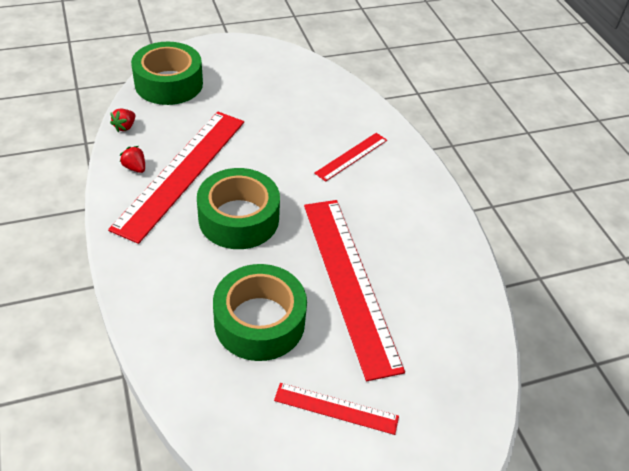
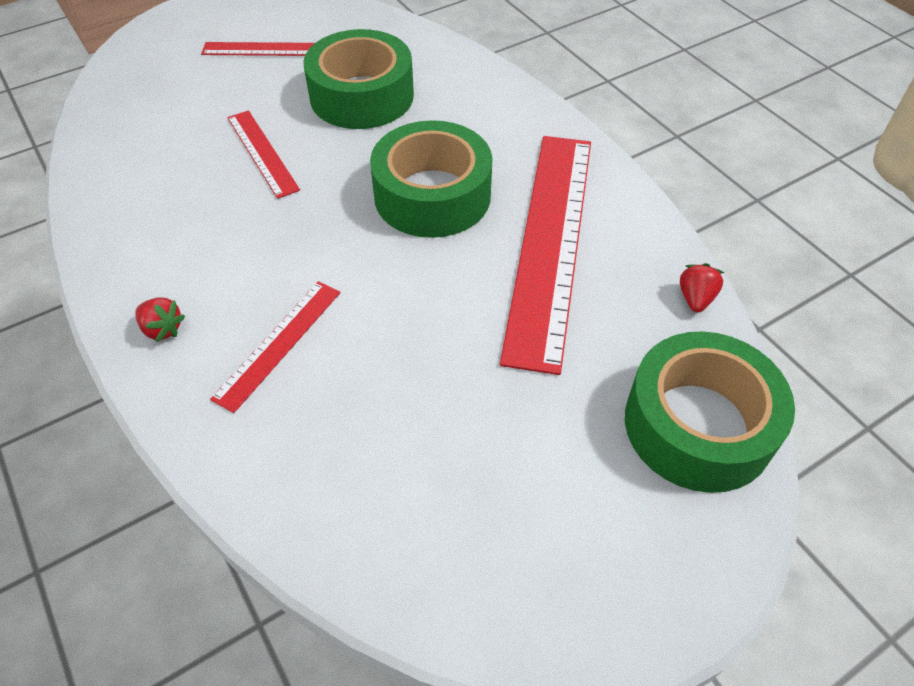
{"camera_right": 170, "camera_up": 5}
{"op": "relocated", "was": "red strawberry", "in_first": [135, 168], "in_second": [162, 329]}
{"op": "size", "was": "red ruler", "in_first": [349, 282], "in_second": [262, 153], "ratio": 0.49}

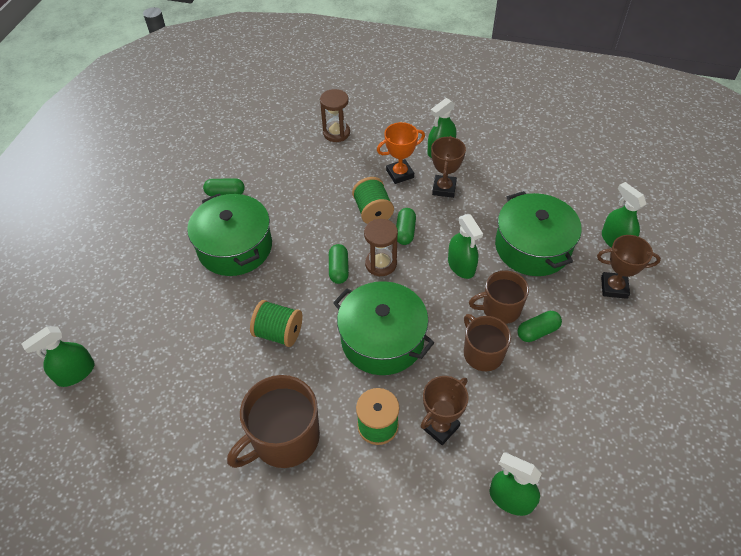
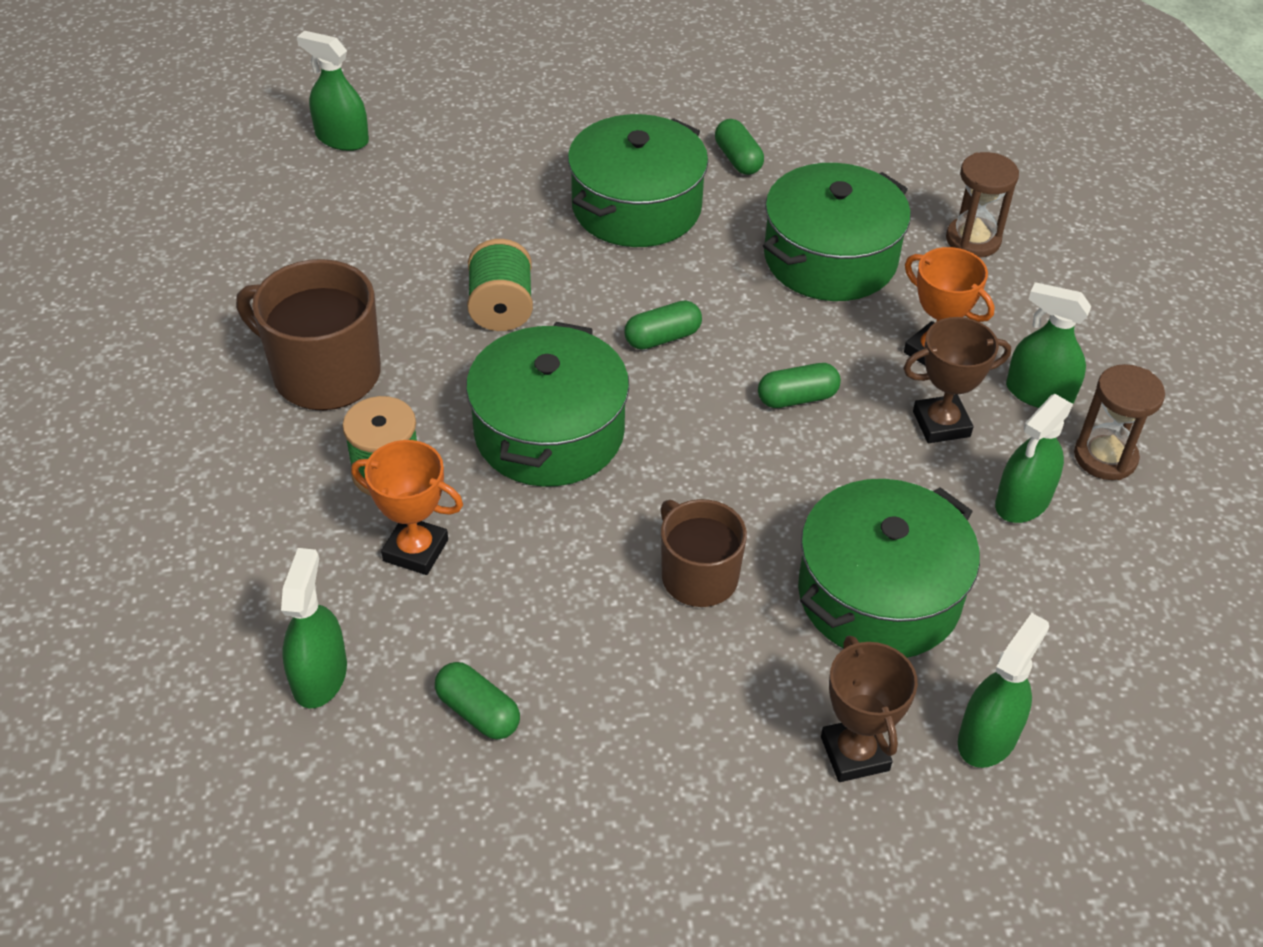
{"camera_right": 65, "camera_up": -5}
{"op": "missing", "was": "green spool", "in_first": [373, 212]}
{"op": "relocated", "was": "brown hourglass", "in_first": [381, 264], "in_second": [1105, 457]}
{"op": "colour", "was": "brown trophy", "now": "orange trophy", "in_first": [440, 427], "in_second": [415, 550]}
{"op": "relocated", "was": "green spray bottle", "in_first": [461, 266], "in_second": [1023, 501]}
{"op": "missing", "was": "brown mug", "in_first": [482, 353]}
{"op": "relocated", "was": "green capsule", "in_first": [537, 331], "in_second": [478, 712]}
{"op": "appeared", "now": "green pot", "in_second": [830, 258]}

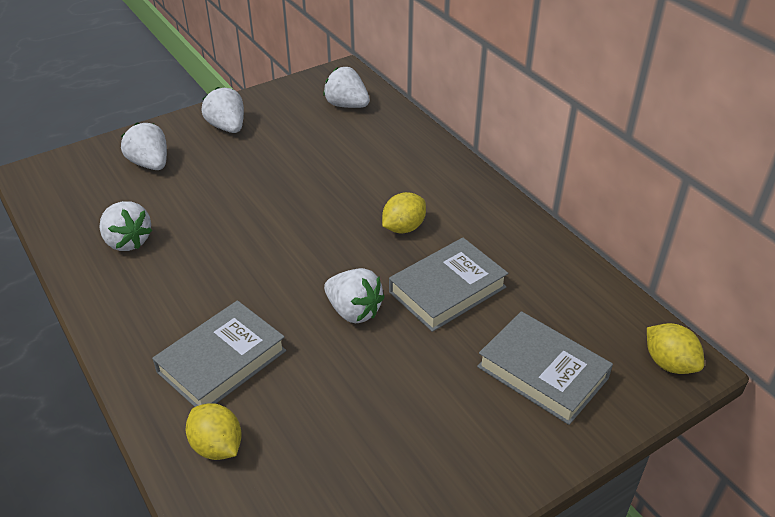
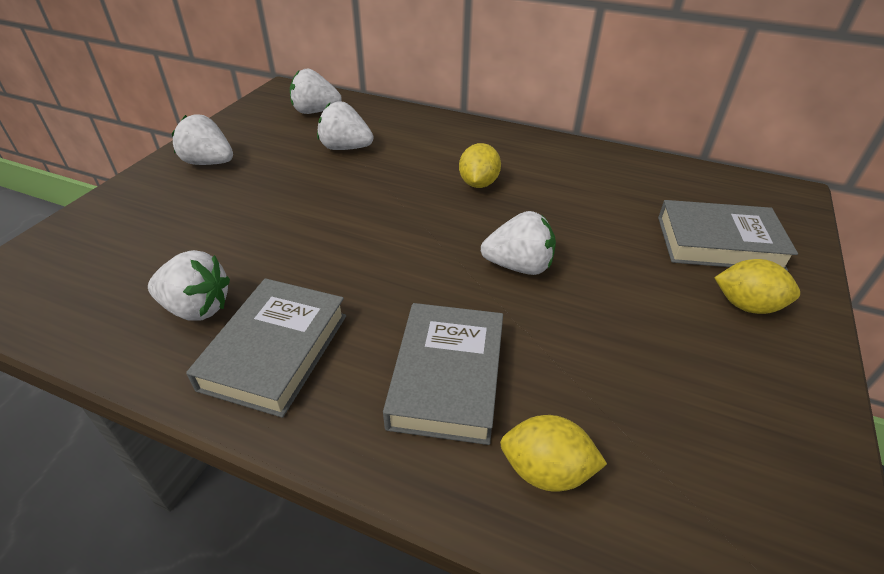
{"camera_right": -35, "camera_up": 0}
{"op": "relocated", "was": "white strawberry", "in_first": [150, 164], "in_second": [345, 148]}
{"op": "relocated", "was": "grey book", "in_first": [447, 289], "in_second": [275, 351]}
{"op": "relocated", "was": "yellow lemon", "in_first": [669, 363], "in_second": [746, 305]}

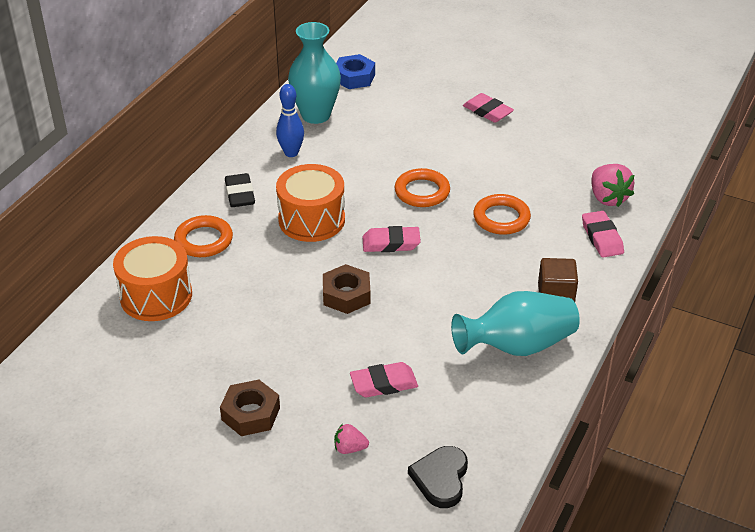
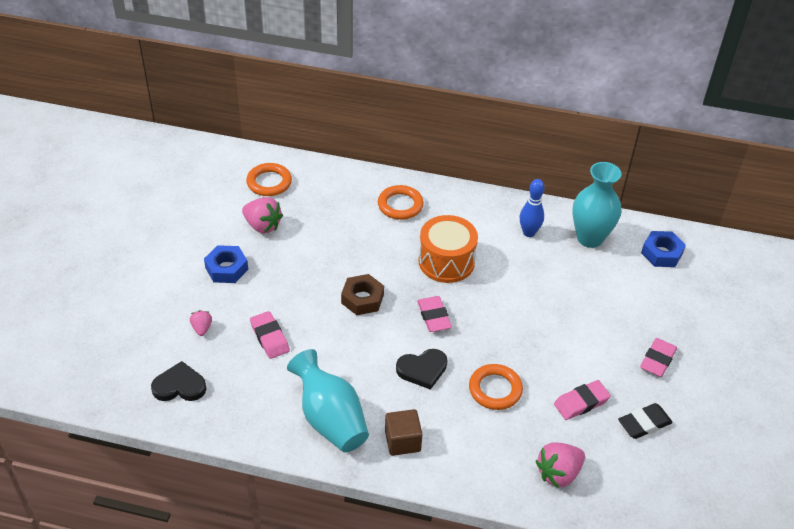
{"camera_right": 75, "camera_up": 5}
{"op": "missing", "was": "orange drum", "in_first": [156, 296]}
{"op": "colour", "was": "brown nut", "now": "blue nut", "in_first": [250, 414], "in_second": [226, 268]}
{"op": "relocated", "was": "black eraser", "in_first": [240, 194], "in_second": [644, 423]}
{"op": "relocated", "was": "orange ring", "in_first": [422, 192], "in_second": [269, 182]}
{"op": "relocated", "was": "pink eraser", "in_first": [602, 238], "in_second": [581, 402]}
{"op": "appeared", "now": "pink strawberry", "in_second": [262, 226]}
{"op": "appeared", "now": "black heart", "in_second": [422, 369]}

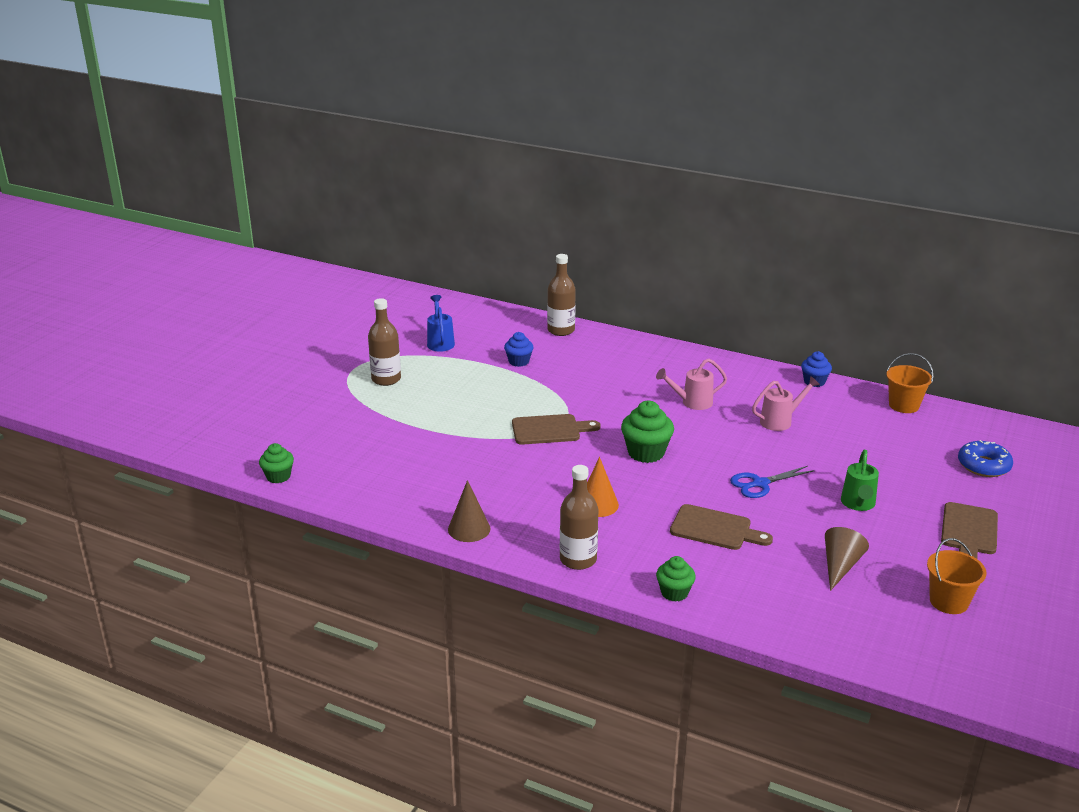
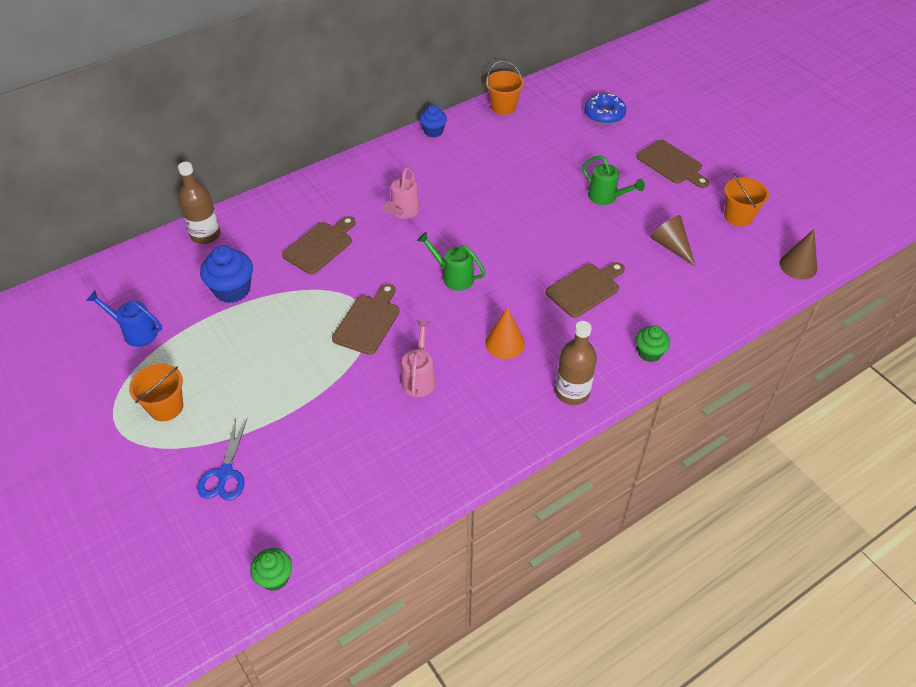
{"camera_right": -60, "camera_up": 20}
{"op": "exchanged", "was": "brown bottle", "now": "orange bucket", "in_first": [386, 379], "in_second": [166, 407]}
{"op": "relocated", "was": "brown cone", "in_first": [469, 529], "in_second": [798, 266]}
{"op": "size", "was": "blue cupcake", "in_first": [519, 361], "in_second": [232, 290], "ratio": 1.59}
{"op": "exchanged", "was": "green cupcake", "now": "green watering can", "in_first": [646, 453], "in_second": [453, 277]}
{"op": "relocated", "was": "blue scissors", "in_first": [760, 484], "in_second": [225, 474]}
{"op": "relocated", "was": "pink watering can", "in_first": [780, 421], "in_second": [419, 378]}
{"op": "appeared", "now": "brown cutting board", "in_second": [320, 246]}

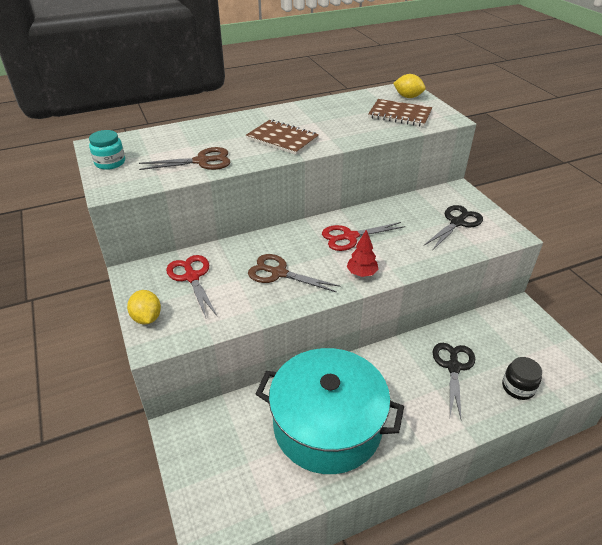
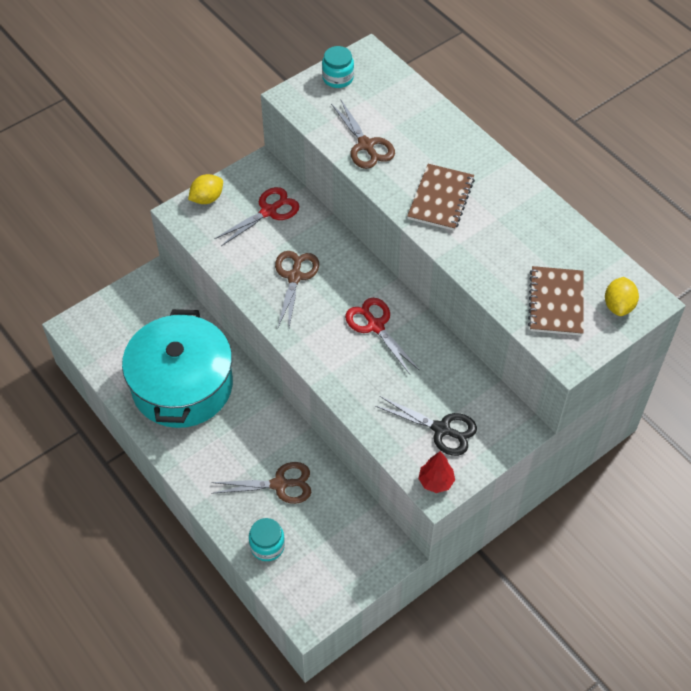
{"camera_right": 75, "camera_up": 15}
{"op": "relocated", "was": "red tree", "in_first": [361, 273], "in_second": [436, 481]}
{"op": "colour", "was": "black scissors", "now": "brown scissors", "in_first": [453, 367], "in_second": [279, 484]}
{"op": "colour", "was": "black jar", "now": "turquoise jar", "in_first": [518, 387], "in_second": [267, 546]}

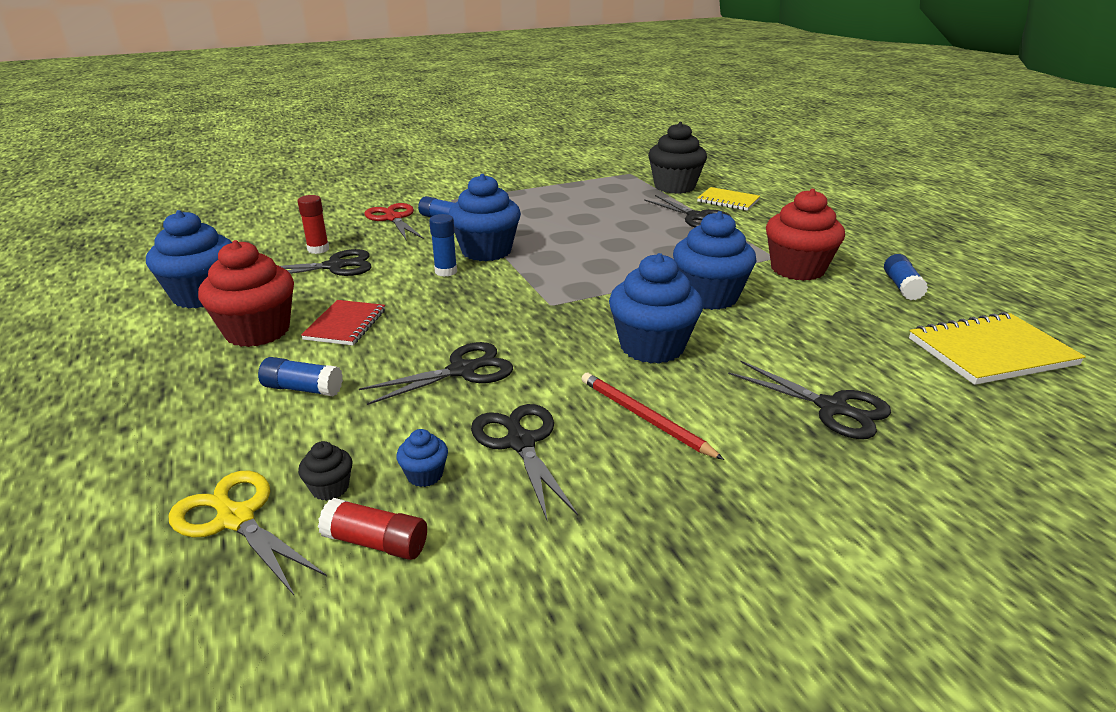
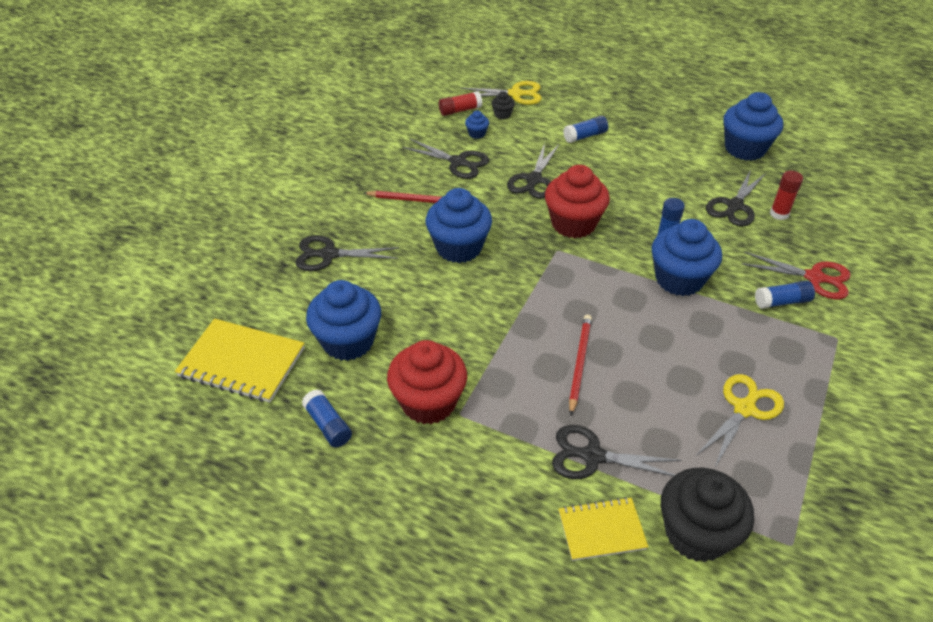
{"camera_right": 140, "camera_up": 15}
{"op": "relocated", "was": "red cupcake", "in_first": [257, 331], "in_second": [573, 223]}
{"op": "missing", "was": "red notebook", "in_first": [345, 325]}
{"op": "relocated", "was": "blue cupcake", "in_first": [709, 296], "in_second": [348, 341]}
{"op": "spun", "was": "yellow notebook", "in_first": [991, 352], "in_second": [242, 362], "clockwise": 75}
{"op": "appeared", "now": "red pencil", "in_second": [579, 363]}
{"op": "appeared", "now": "yellow scissors", "in_second": [744, 408]}

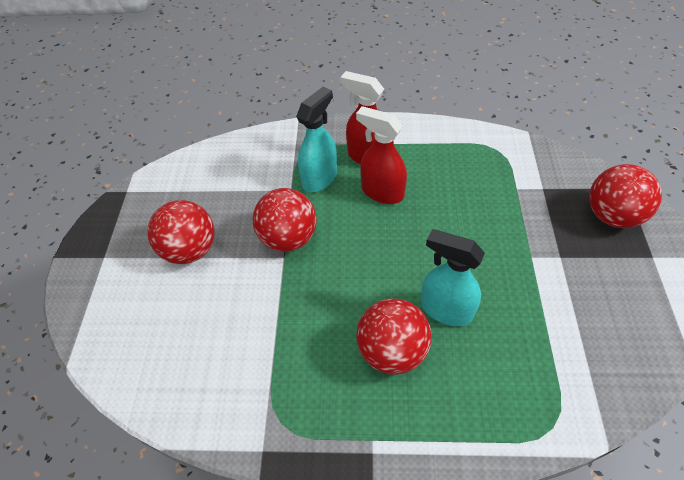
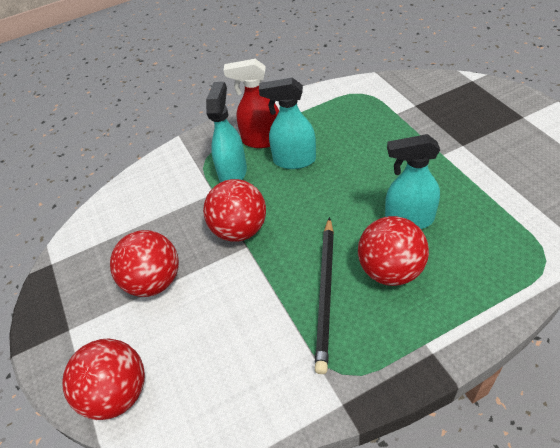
{"camera_right": -25, "camera_up": -5}
{"op": "colour", "was": "red spray bottle", "now": "turquoise spray bottle", "in_first": [382, 192], "in_second": [294, 160]}
{"op": "relocated", "was": "red ball", "in_first": [612, 215], "in_second": [118, 393]}
{"op": "appeared", "now": "black pencil", "in_second": [326, 293]}

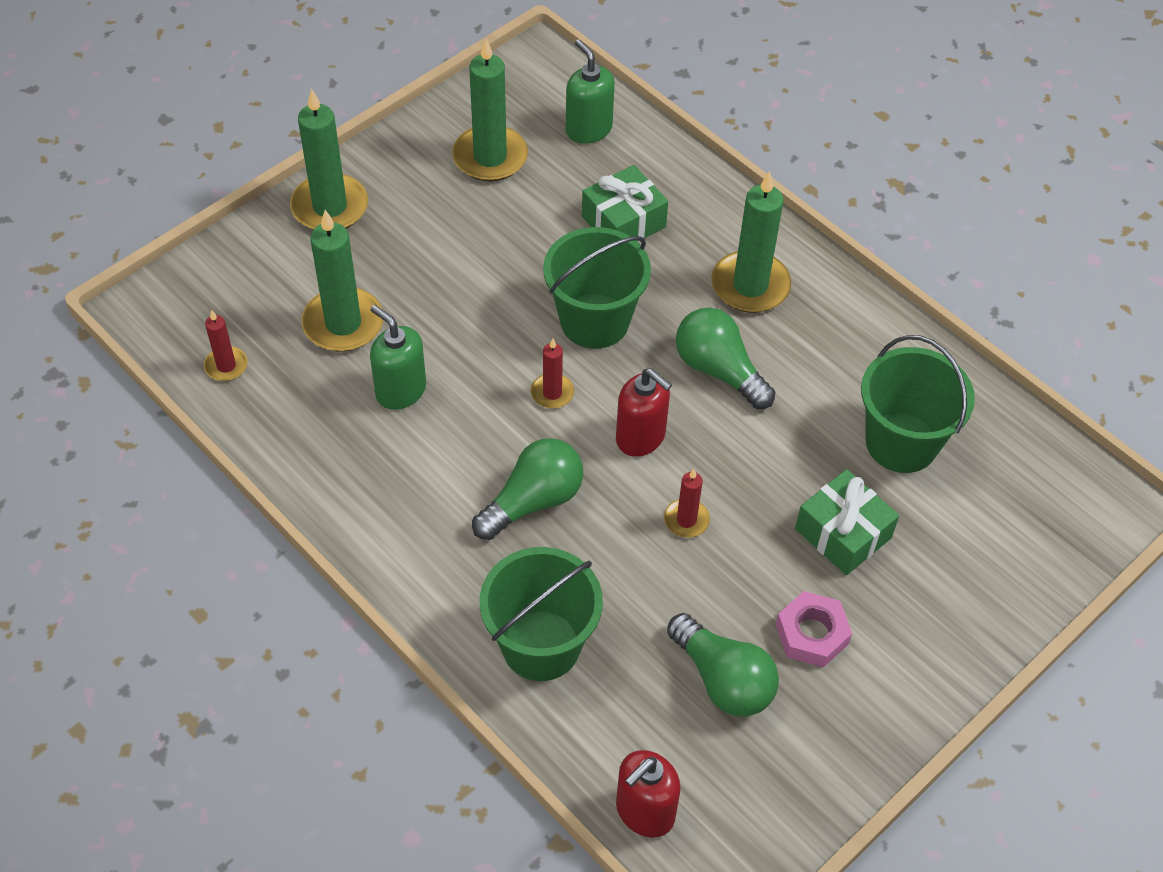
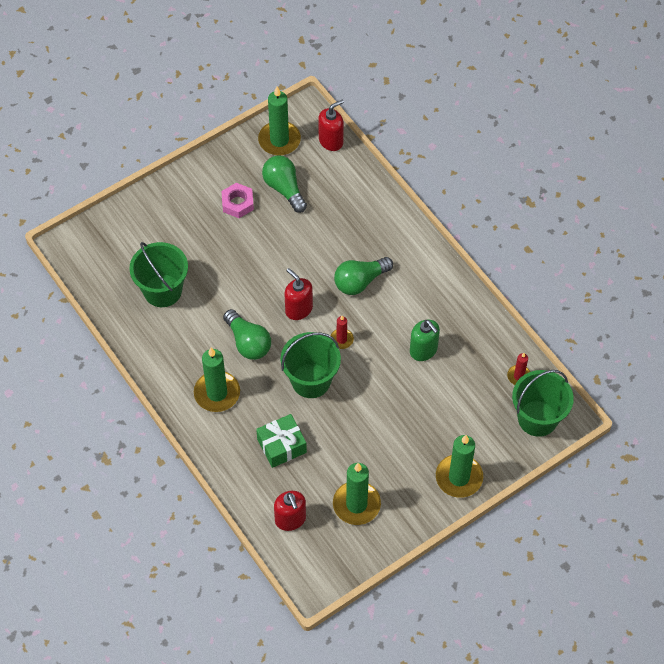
{"camera_right": -170, "camera_up": 5}
{"op": "relocated", "was": "green candle", "in_first": [343, 323], "in_second": [279, 140]}
{"op": "relocated", "was": "green bucket", "in_first": [541, 645], "in_second": [537, 418]}
{"op": "colour", "was": "green soap dispenser", "now": "red soap dispenser", "in_first": [588, 129], "in_second": [290, 519]}
{"op": "missing", "was": "red candle", "in_first": [686, 520]}
{"op": "missing", "was": "green gift", "in_first": [843, 533]}

